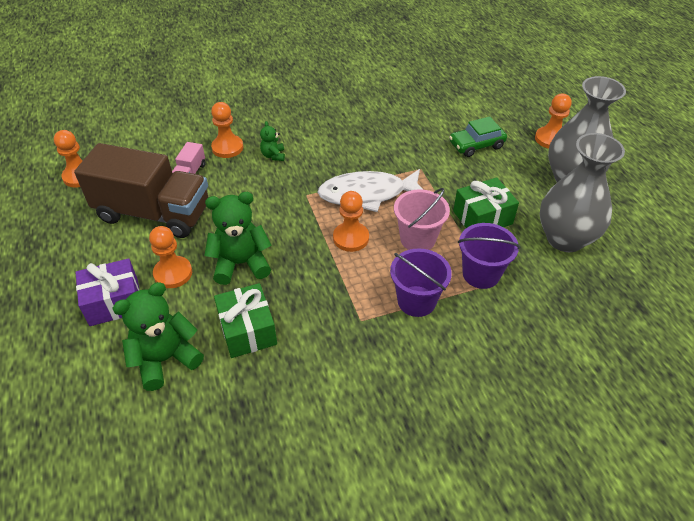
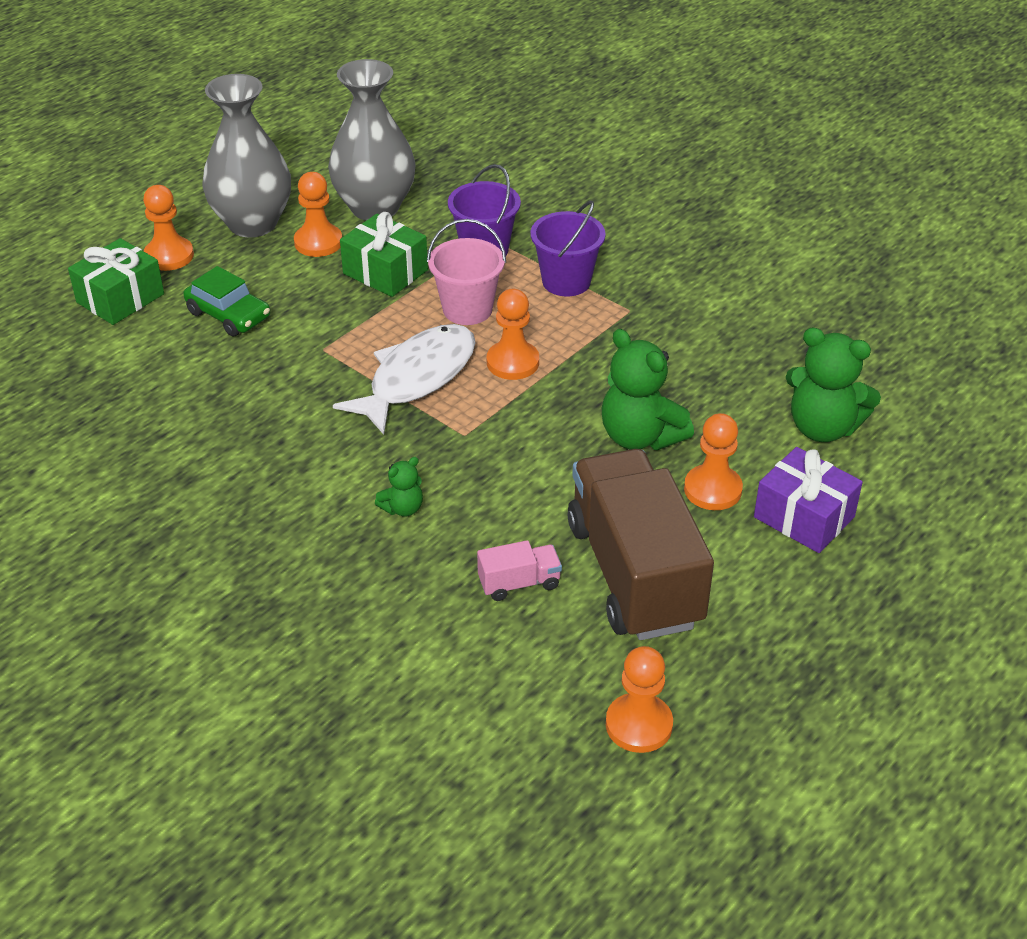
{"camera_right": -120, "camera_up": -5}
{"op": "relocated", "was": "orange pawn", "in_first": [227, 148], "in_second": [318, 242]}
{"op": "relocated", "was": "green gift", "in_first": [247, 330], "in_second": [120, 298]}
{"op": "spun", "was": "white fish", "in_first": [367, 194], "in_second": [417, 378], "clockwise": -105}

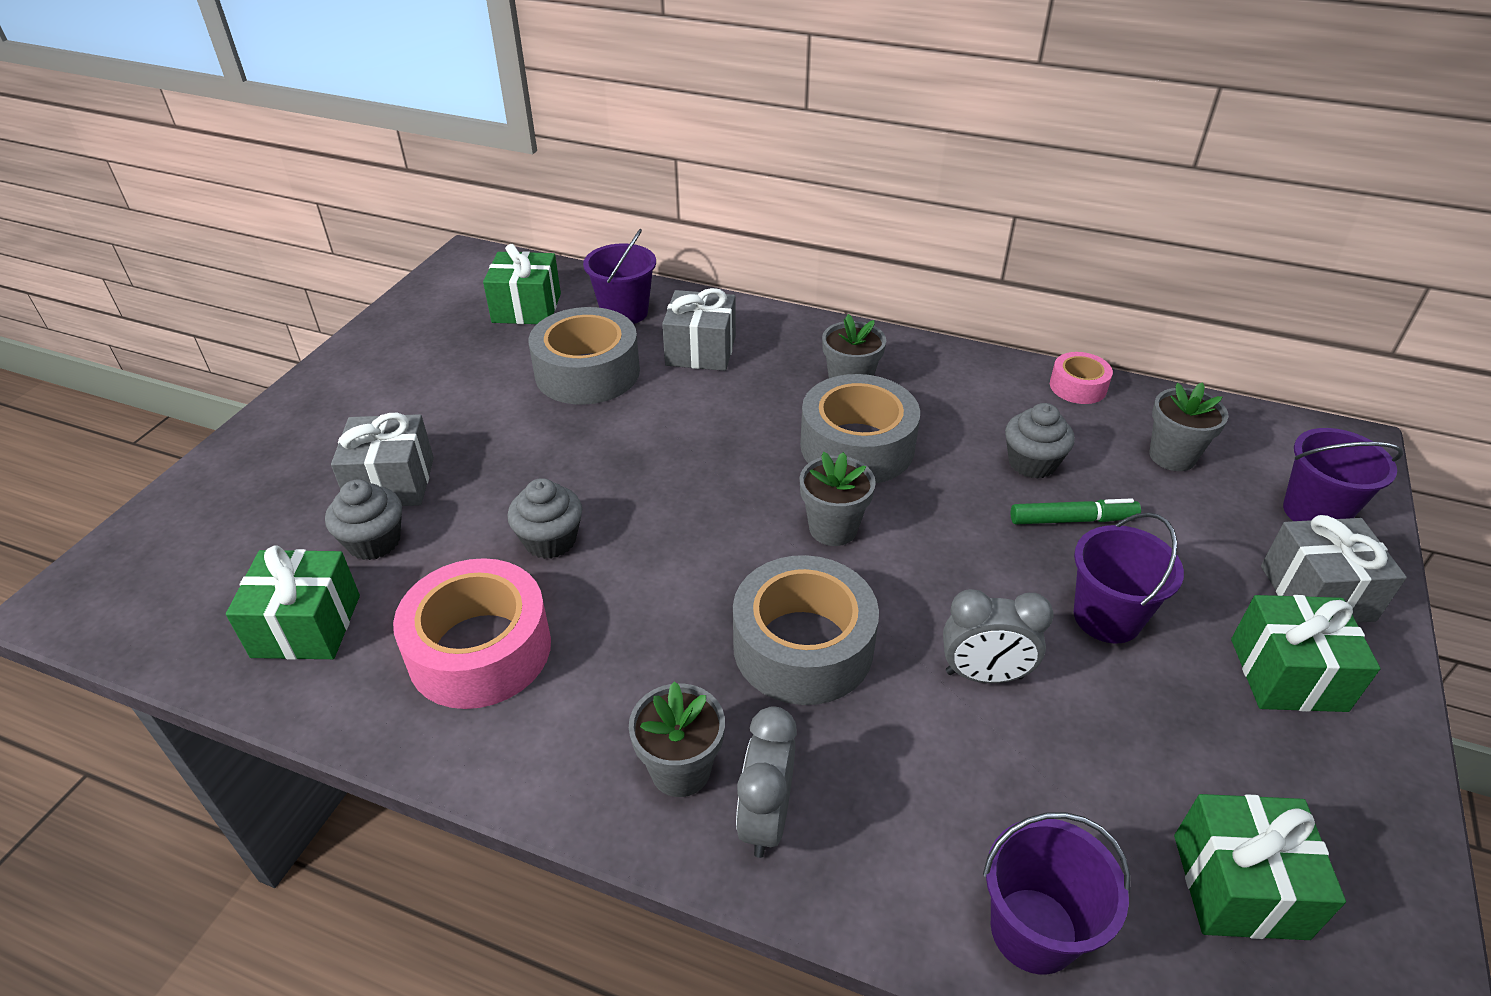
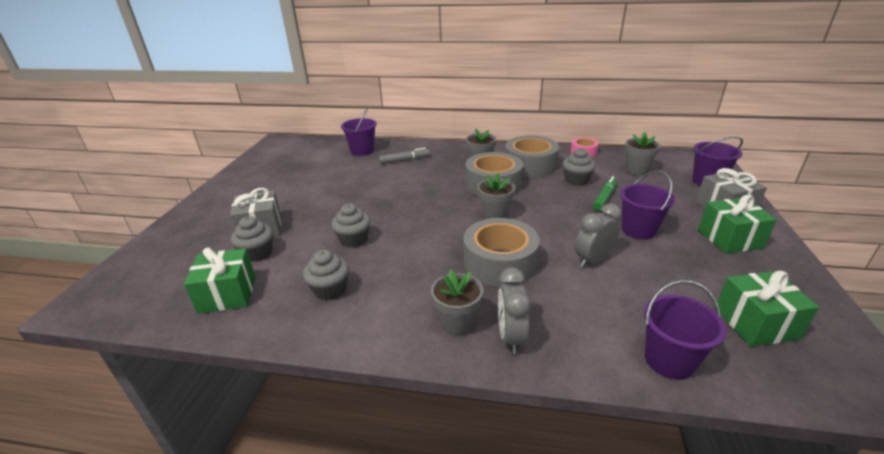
{"camera_right": -10, "camera_up": -10}
{"op": "exchanged", "was": "pink tape", "now": "grey cupcake", "in_first": [480, 649], "in_second": [330, 290]}
{"op": "missing", "was": "green gift", "in_first": [526, 308]}
{"op": "relocated", "was": "grey tape", "in_first": [587, 372], "in_second": [530, 165]}
{"op": "exchanged", "was": "grey gift", "now": "grey marker", "in_first": [701, 351], "in_second": [404, 160]}
{"op": "spun", "was": "grey clock", "in_first": [984, 675], "in_second": [593, 260], "clockwise": 150}
{"op": "spun", "was": "green marker", "in_first": [1072, 520], "in_second": [604, 197], "clockwise": -45}

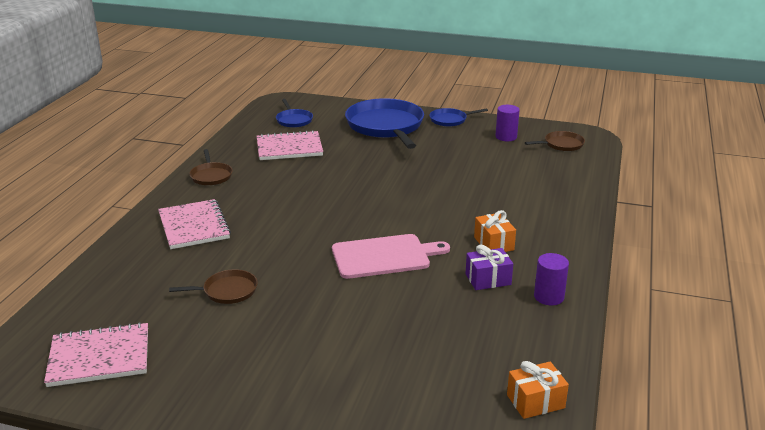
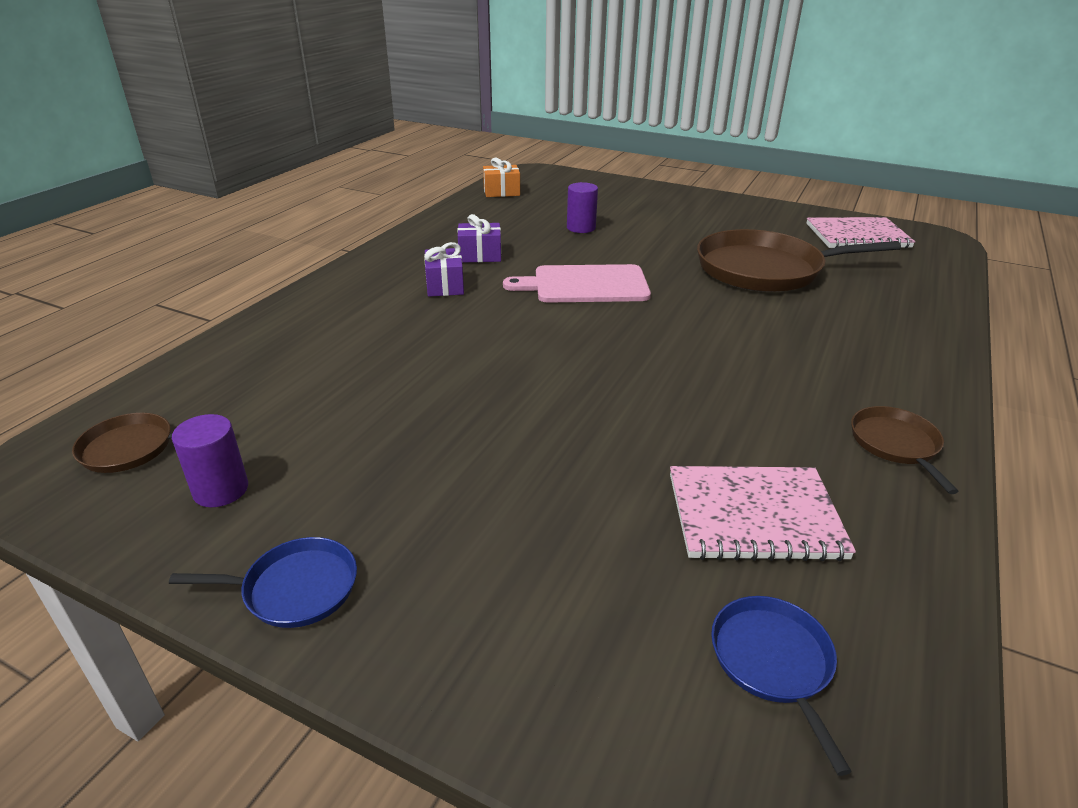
{"camera_right": -170, "camera_up": 5}
{"op": "missing", "was": "pink notebook", "in_first": [194, 226]}
{"op": "size", "was": "brown pan", "in_first": [227, 291], "in_second": [765, 270], "ratio": 2.1}
{"op": "missing", "was": "blue pan", "in_first": [386, 126]}
{"op": "colour", "was": "orange gift", "now": "purple gift", "in_first": [494, 243], "in_second": [445, 285]}
{"op": "relocated", "was": "purple cylinder", "in_first": [549, 297], "in_second": [581, 228]}

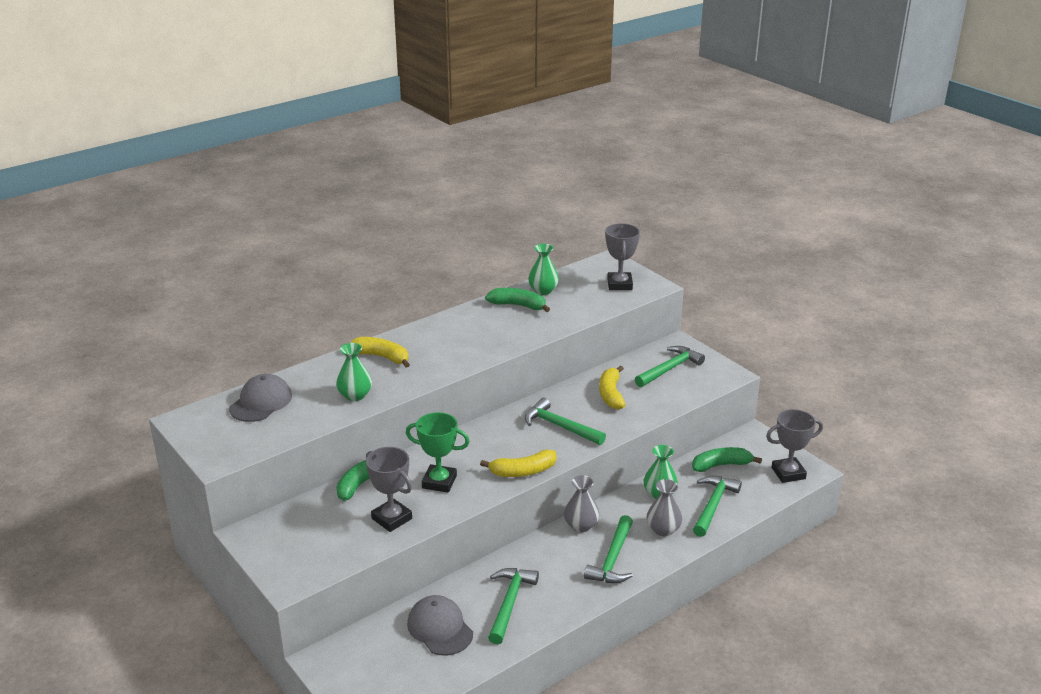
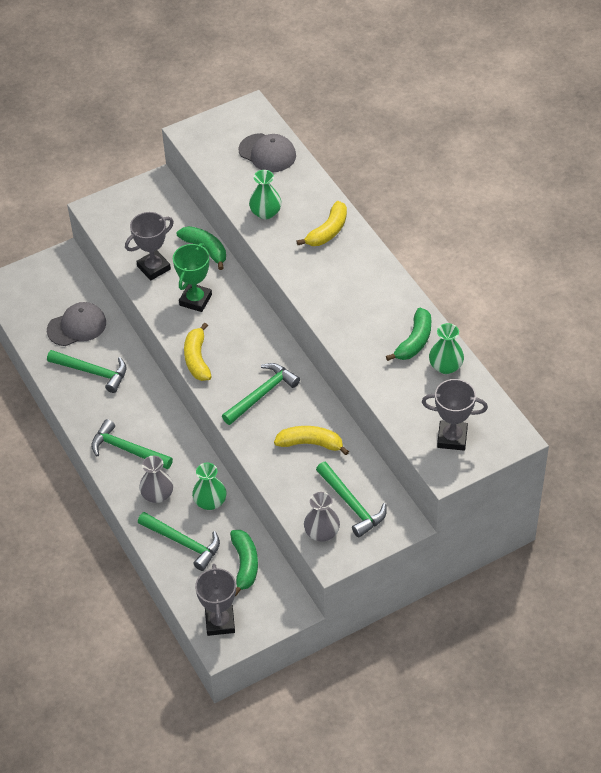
{"camera_right": 100, "camera_up": 20}
{"op": "relocated", "was": "grey vase", "in_first": [581, 525], "in_second": [322, 532]}

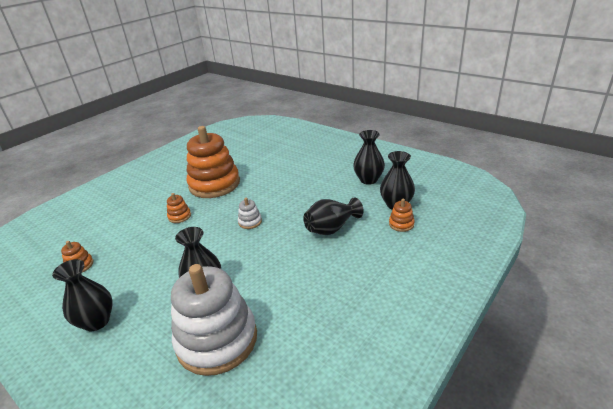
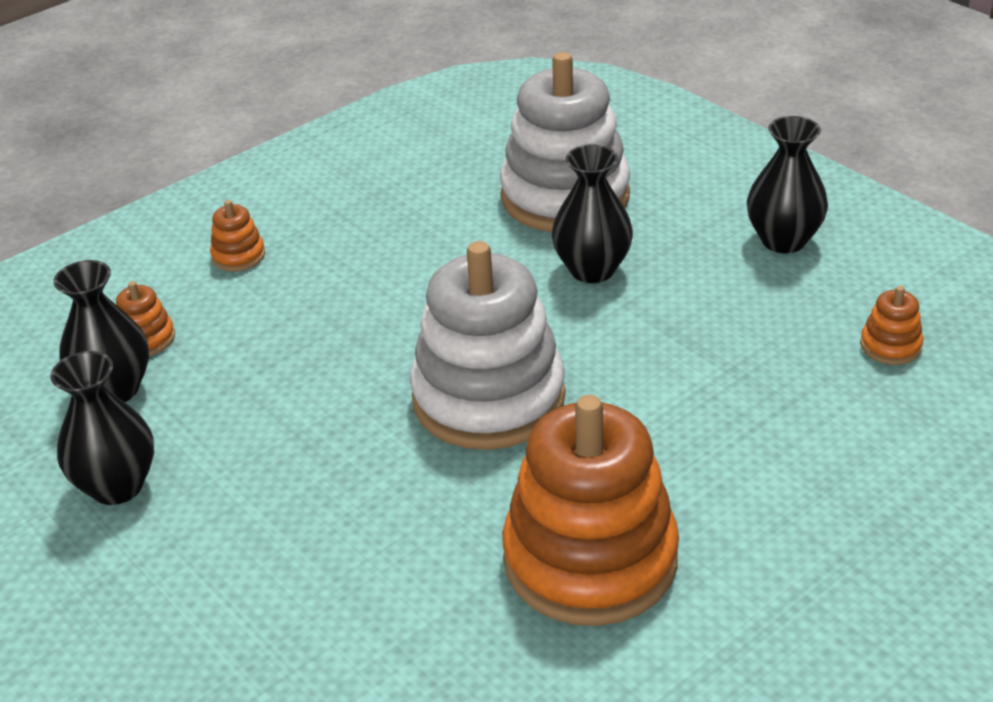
{"camera_right": -170, "camera_up": 5}
{"op": "relocated", "was": "orange stacking toy", "in_first": [179, 216], "in_second": [238, 256]}
{"op": "size", "was": "white stacking toy", "in_first": [250, 222], "in_second": [488, 398], "ratio": 2.49}
{"op": "missing", "was": "black vase", "in_first": [331, 228]}

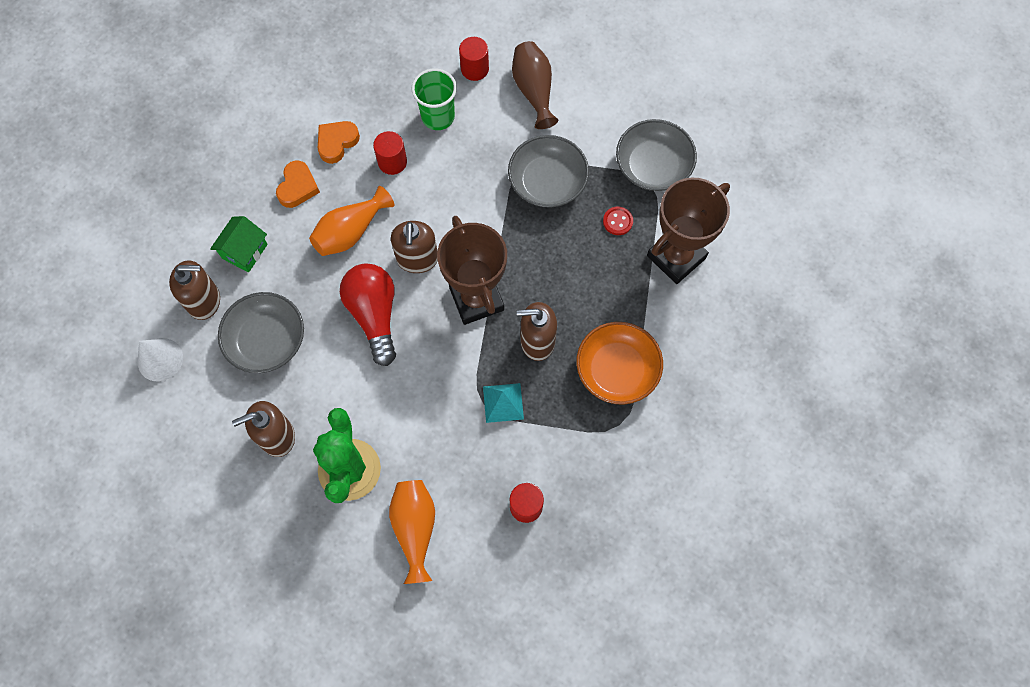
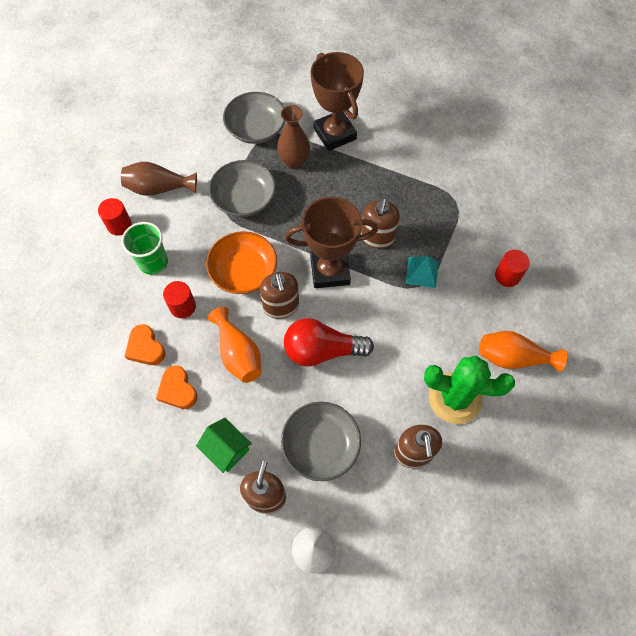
{"camera_right": -75, "camera_up": -5}
{"op": "spun", "was": "orange heart", "in_first": [298, 187], "in_second": [177, 390], "clockwise": -150}
{"op": "spun", "was": "brown soap dispenser", "in_first": [417, 259], "in_second": [281, 306], "clockwise": 60}
{"op": "relocated", "was": "orange bowl", "in_first": [617, 370], "in_second": [243, 271]}
{"op": "exchanged", "was": "red button", "now": "brown vase", "in_first": [617, 221], "in_second": [294, 162]}

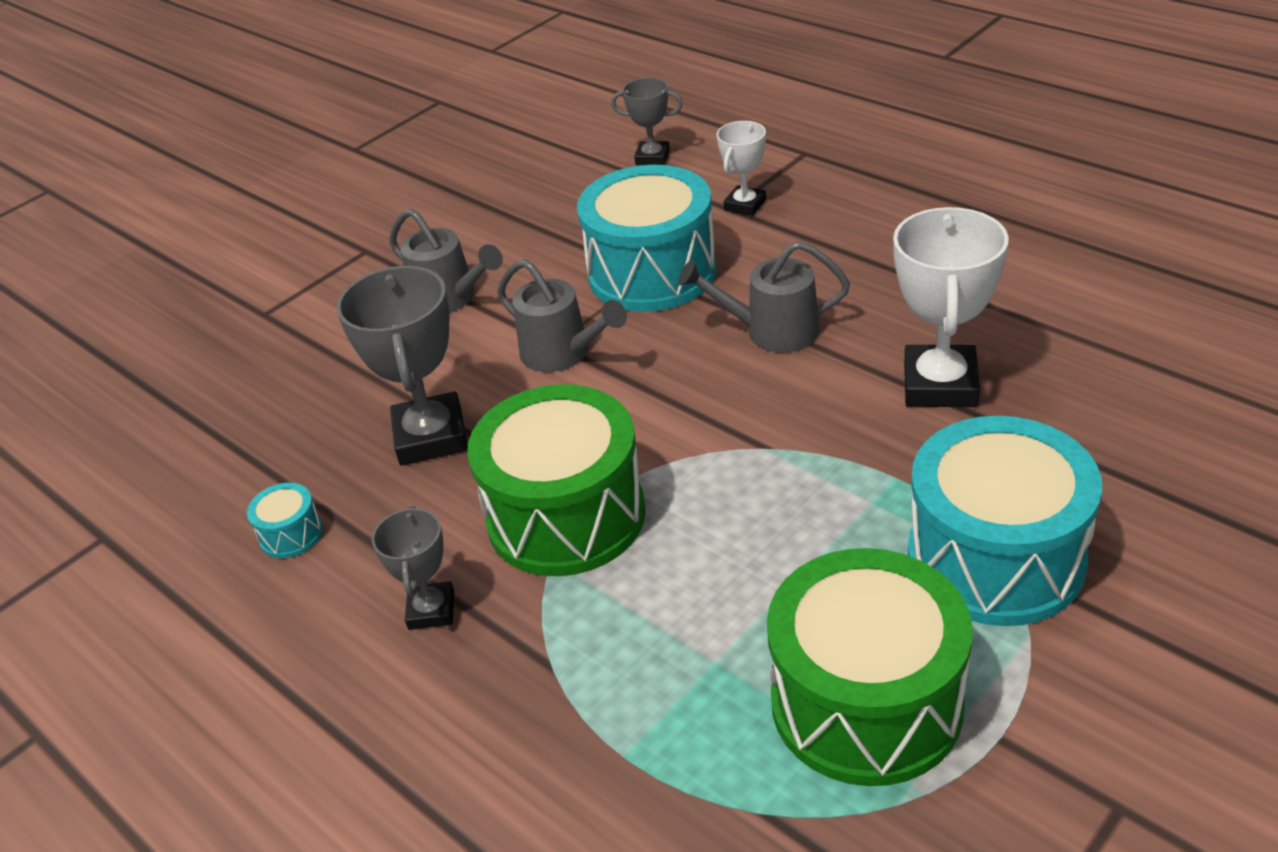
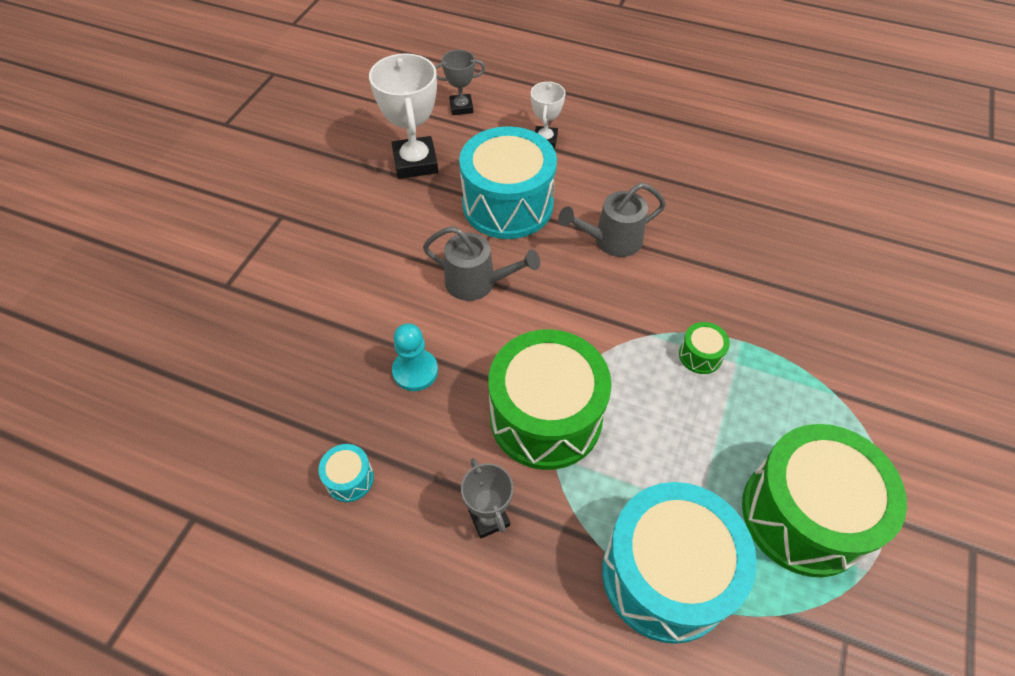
{"camera_right": -25, "camera_up": 15}
{"op": "exchanged", "was": "grey trophy", "now": "turquoise pawn", "in_first": [431, 437], "in_second": [415, 371]}
{"op": "missing", "was": "grey watering can", "in_first": [451, 298]}
{"op": "relocated", "was": "white trophy", "in_first": [940, 385], "in_second": [415, 162]}
{"op": "relocated", "was": "turquoise drum", "in_first": [995, 558], "in_second": [666, 574]}
{"op": "appeared", "now": "green drum", "in_second": [700, 355]}

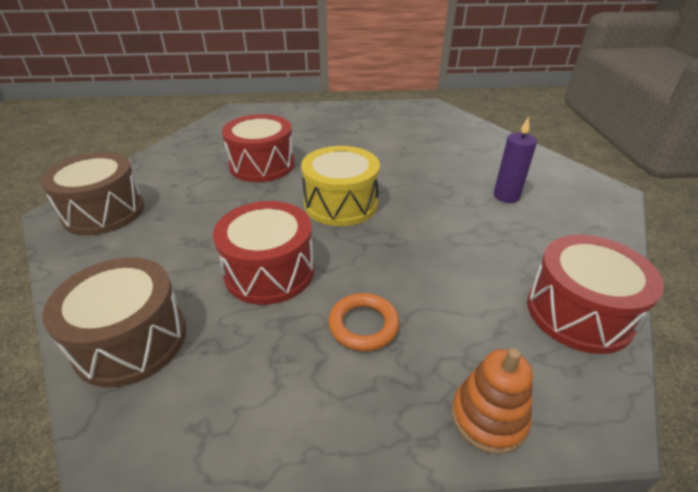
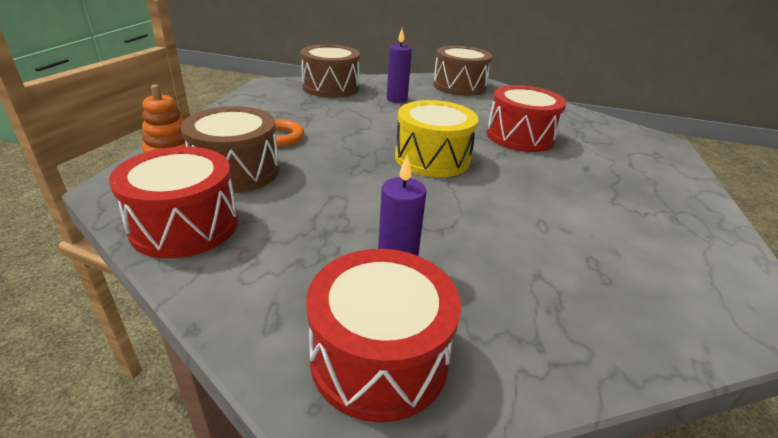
{"camera_right": 105, "camera_up": -5}
{"op": "relocated", "was": "red drum", "in_first": [269, 271], "in_second": [379, 357]}
{"op": "appeared", "now": "brown drum", "in_second": [236, 171]}
{"op": "appeared", "now": "purple candle", "in_second": [396, 99]}

